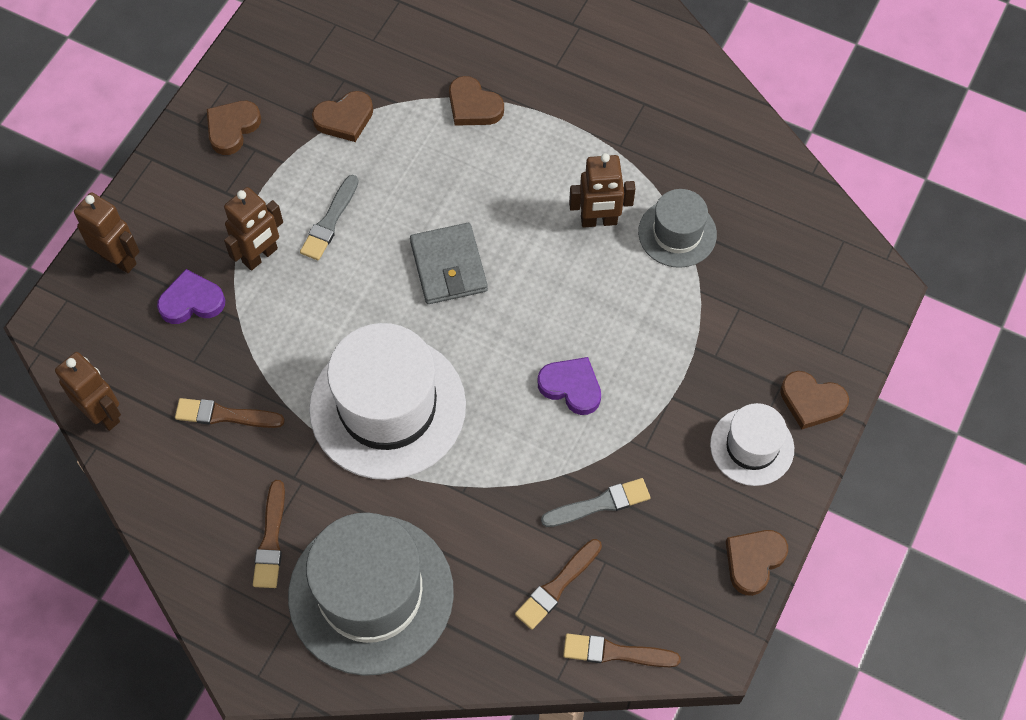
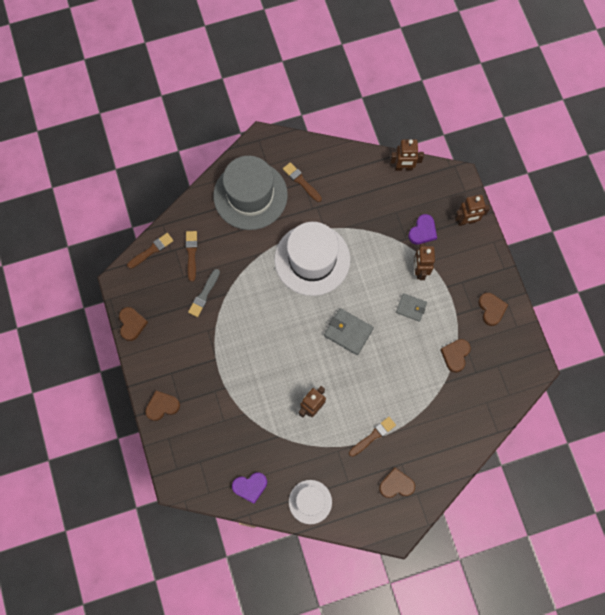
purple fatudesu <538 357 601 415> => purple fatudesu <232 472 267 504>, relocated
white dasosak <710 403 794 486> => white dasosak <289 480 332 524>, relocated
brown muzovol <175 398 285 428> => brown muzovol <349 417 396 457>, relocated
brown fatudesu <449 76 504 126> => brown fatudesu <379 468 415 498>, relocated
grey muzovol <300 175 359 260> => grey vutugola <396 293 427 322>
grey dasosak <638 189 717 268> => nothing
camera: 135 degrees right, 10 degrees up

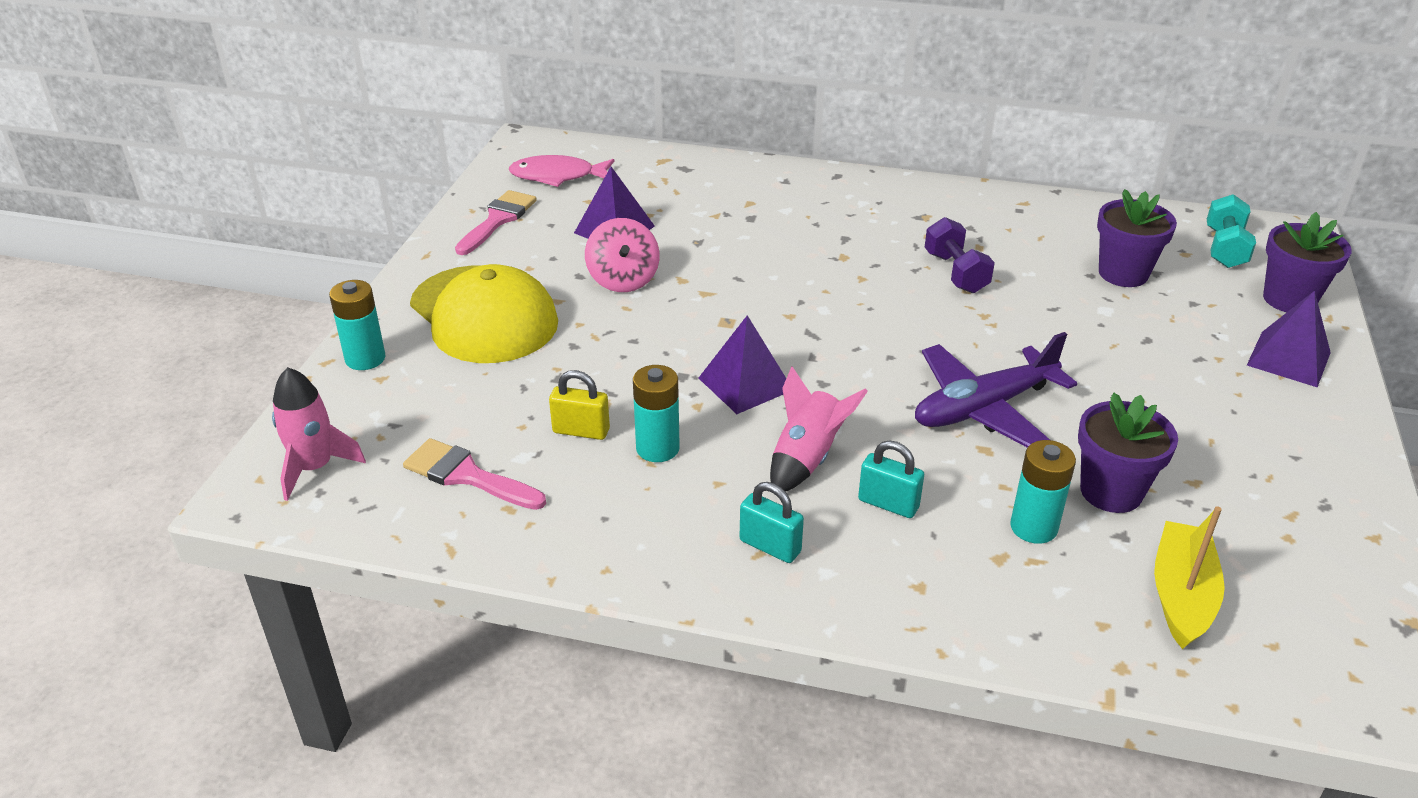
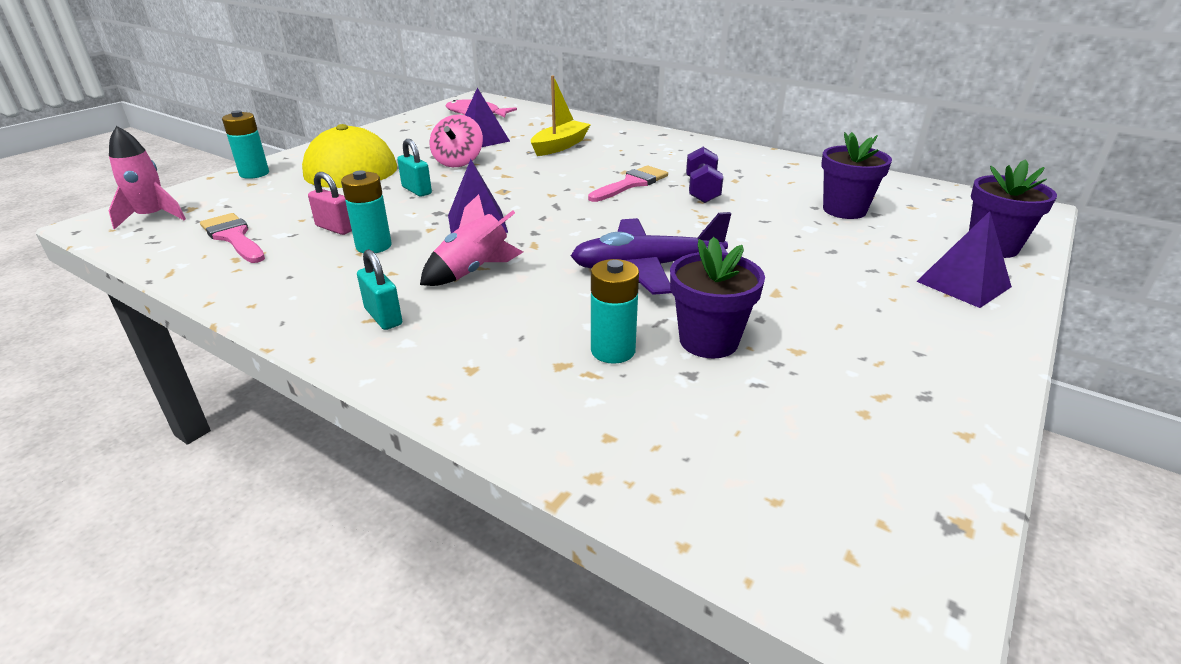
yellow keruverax <549 370 610 440> => pink keruverax <308 172 352 235>
turquoise keruverax <858 441 924 518> => turquoise keruverax <397 139 432 197>, relocated
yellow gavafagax <1154 506 1225 649> => yellow gavafagax <531 75 591 156>, relocated
pink muzovol <455 190 537 255> => pink muzovol <588 166 668 202>, relocated
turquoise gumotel <1207 194 1256 268> => nothing
camera: 20 degrees right, 5 degrees down

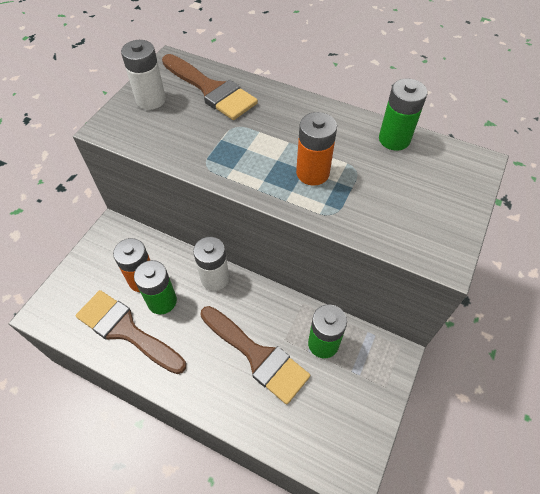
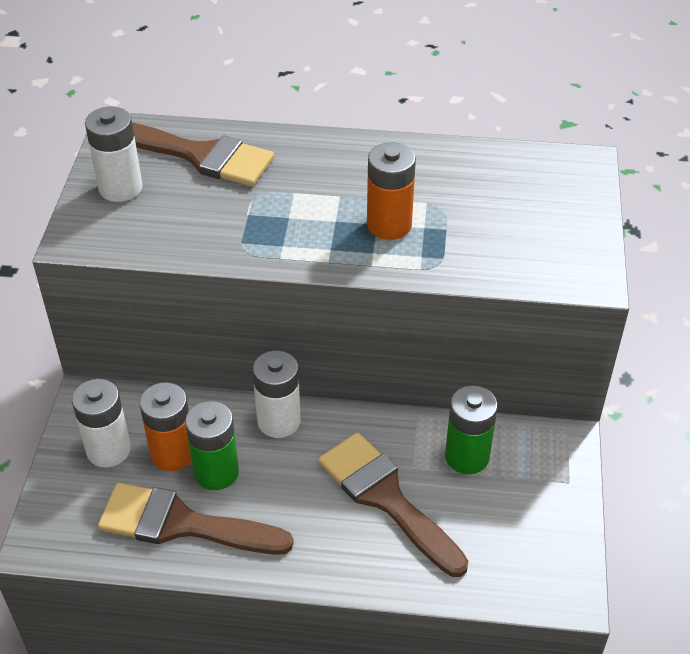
nothing => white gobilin <72 379 131 467>
brown muzovol <201 306 310 404> => brown muzovol <318 433 468 577>, 150 degrees counterclockwise
green gobilin <379 78 428 151> => nothing
camera: 20 degrees left, 10 degrees down

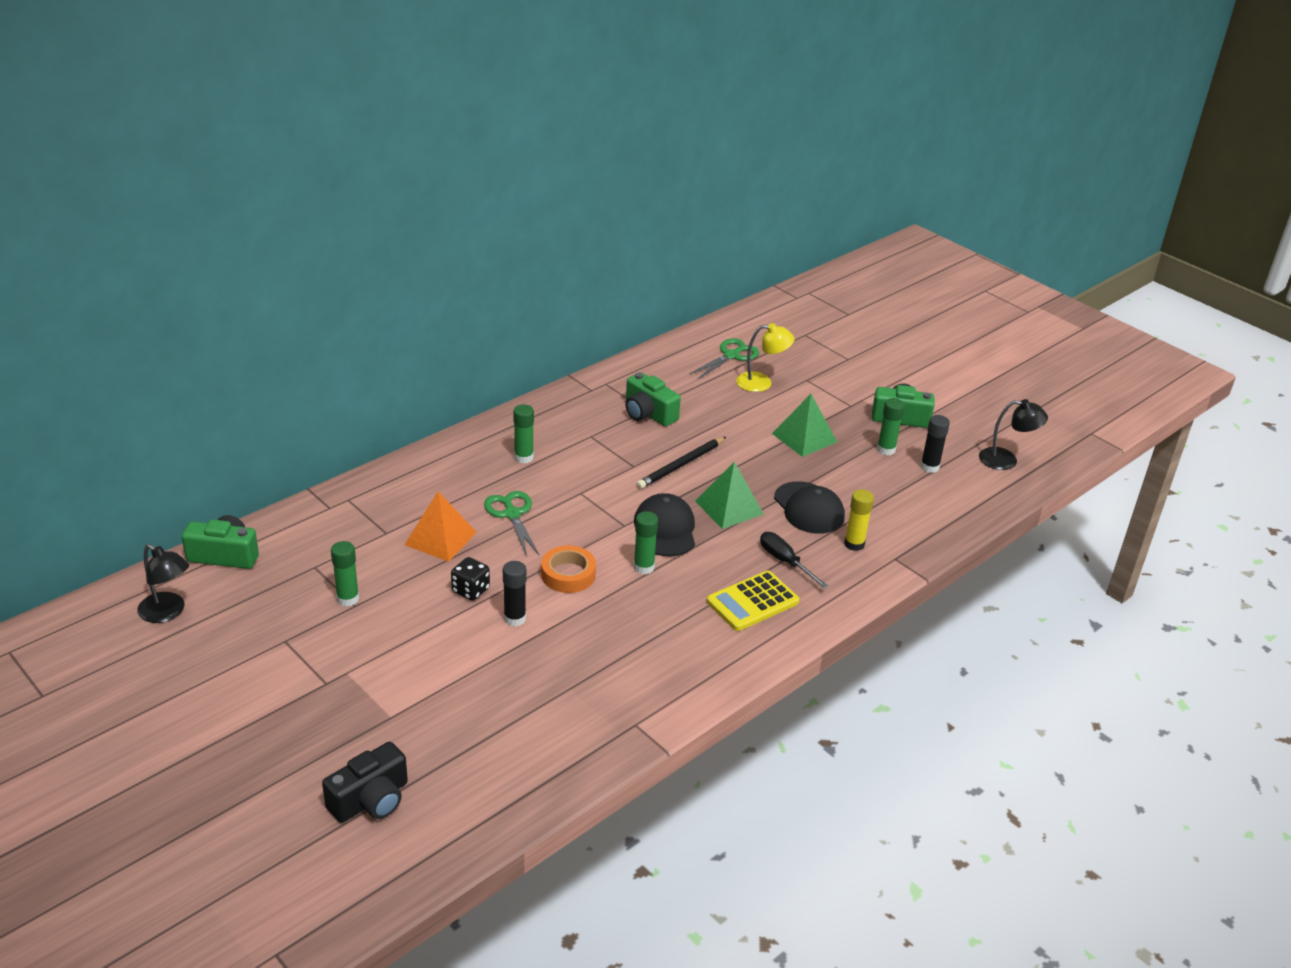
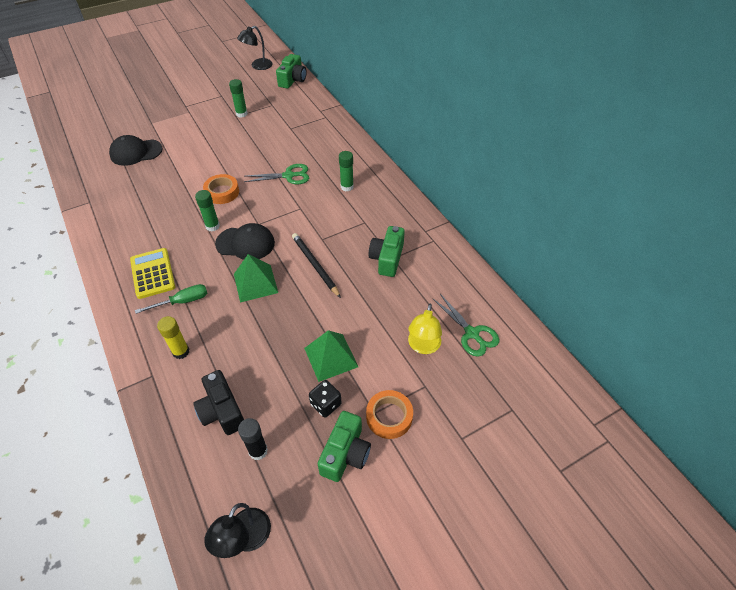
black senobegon <774 481 845 534> => black senobegon <109 135 163 166>, relocated
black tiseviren <760 532 829 589> => green tiseviren <135 284 207 314>
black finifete <322 742 408 823> => black finifete <193 370 244 435>, relocated
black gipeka <451 557 490 601> => black gipeka <309 380 342 417>, relocated
nothing => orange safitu <366 390 413 439>
green finifete <625 372 681 426> => green finifete <369 226 405 277>, 45 degrees counterclockwise
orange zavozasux <404 491 477 562> => nothing
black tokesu <503 561 526 626> => nothing
green tokesu <877 398 905 455> => nothing
camera: 105 degrees right, 15 degrees up

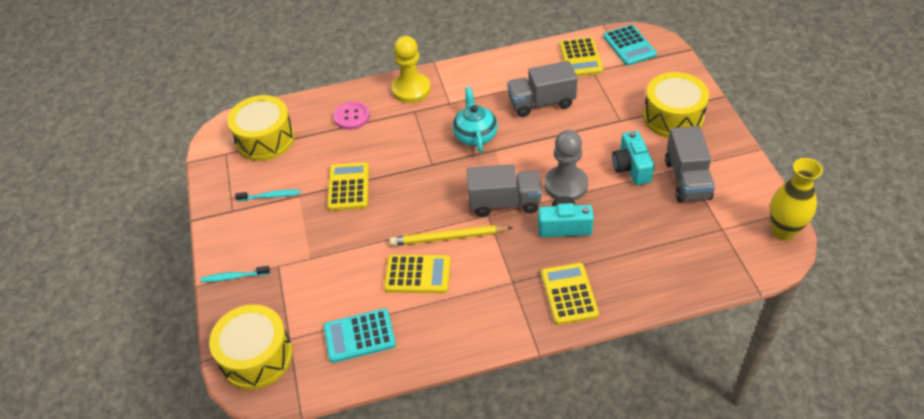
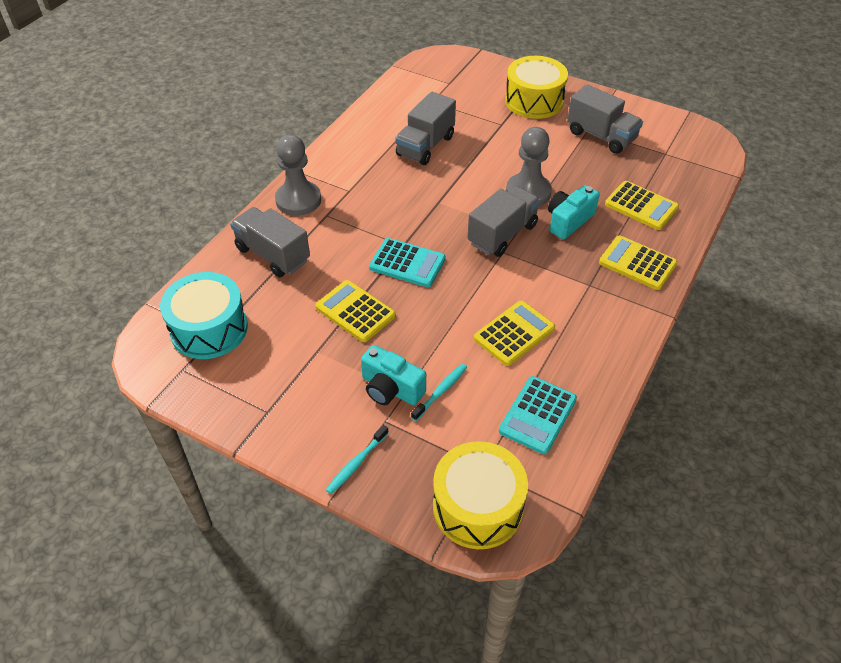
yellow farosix <227 95 295 161> => turquoise farosix <160 272 248 359>
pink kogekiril <333 101 370 130> => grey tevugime <230 207 310 277>
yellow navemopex <392 36 431 103> => grey navemopex <275 135 321 216>
turquoise finifete <612 131 654 185> => turquoise finifete <361 345 426 406>, relocated
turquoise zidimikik <603 24 657 66> => turquoise zidimikik <369 238 446 287>, relocated
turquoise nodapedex <235 190 300 201> => turquoise nodapedex <411 363 467 421>, relocated
yellow zidimikik <559 37 603 76> => yellow zidimikik <605 181 679 230>, relocated
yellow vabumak <390 225 513 246> => nothing
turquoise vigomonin <453 87 498 153> => nothing
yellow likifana <770 158 823 241> => nothing
camera: 50 degrees left, 0 degrees up

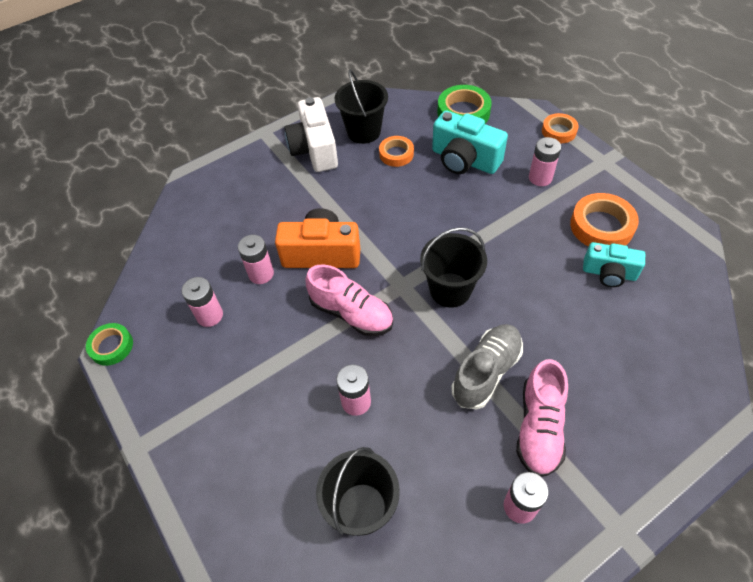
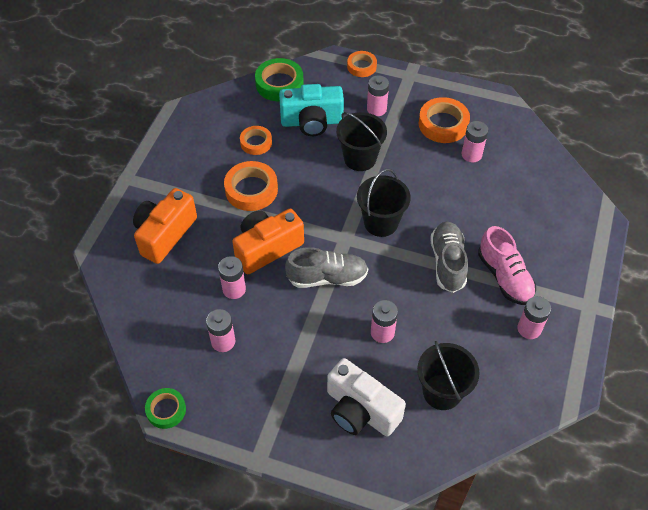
nothing => orange finifete <133 188 197 264>
nothing => orange safitu <224 161 278 211>
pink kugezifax <305 265 393 336> => grey kugezifax <285 247 368 288>
white finifete <284 97 338 172> => white finifete <327 358 406 437>, relocated
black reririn <335 70 388 144> => black reririn <336 112 387 171>, relocated
turquoise finifete <583 242 645 287> => pink gobilin <461 121 488 162>
camera: 40 degrees left, 0 degrees up

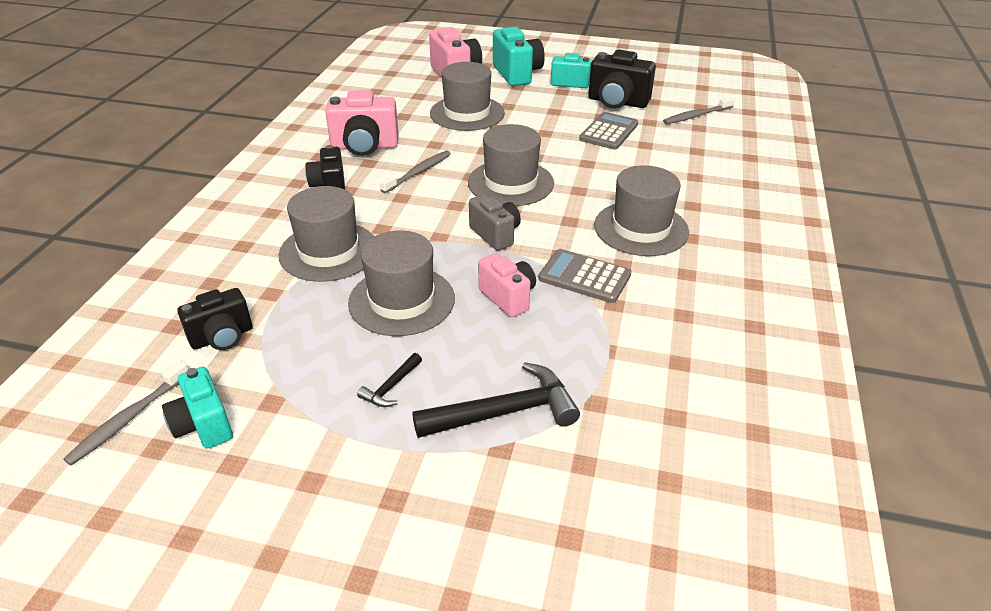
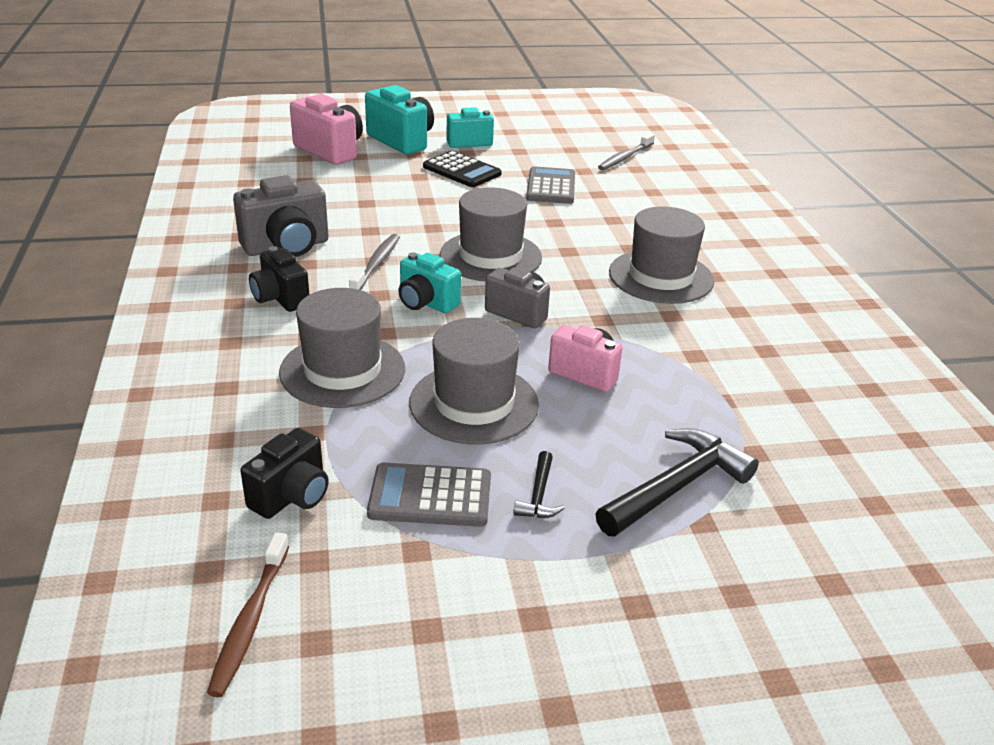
grey nodapedex <63 361 188 465> => brown nodapedex <207 532 289 697>
pink finifete <325 90 399 156> => grey finifete <233 175 329 257>
grey zidimikik <538 249 631 303> => grey zidimikik <367 462 491 527>, relocated
turquoise finifete <162 367 233 449> => turquoise finifete <398 252 461 313>, relocated
nothing => black zidimikik <423 151 502 187>
grey dasosak <430 62 505 131> => nothing
black finifete <588 50 656 108> => nothing
camera: 25 degrees left, 5 degrees down

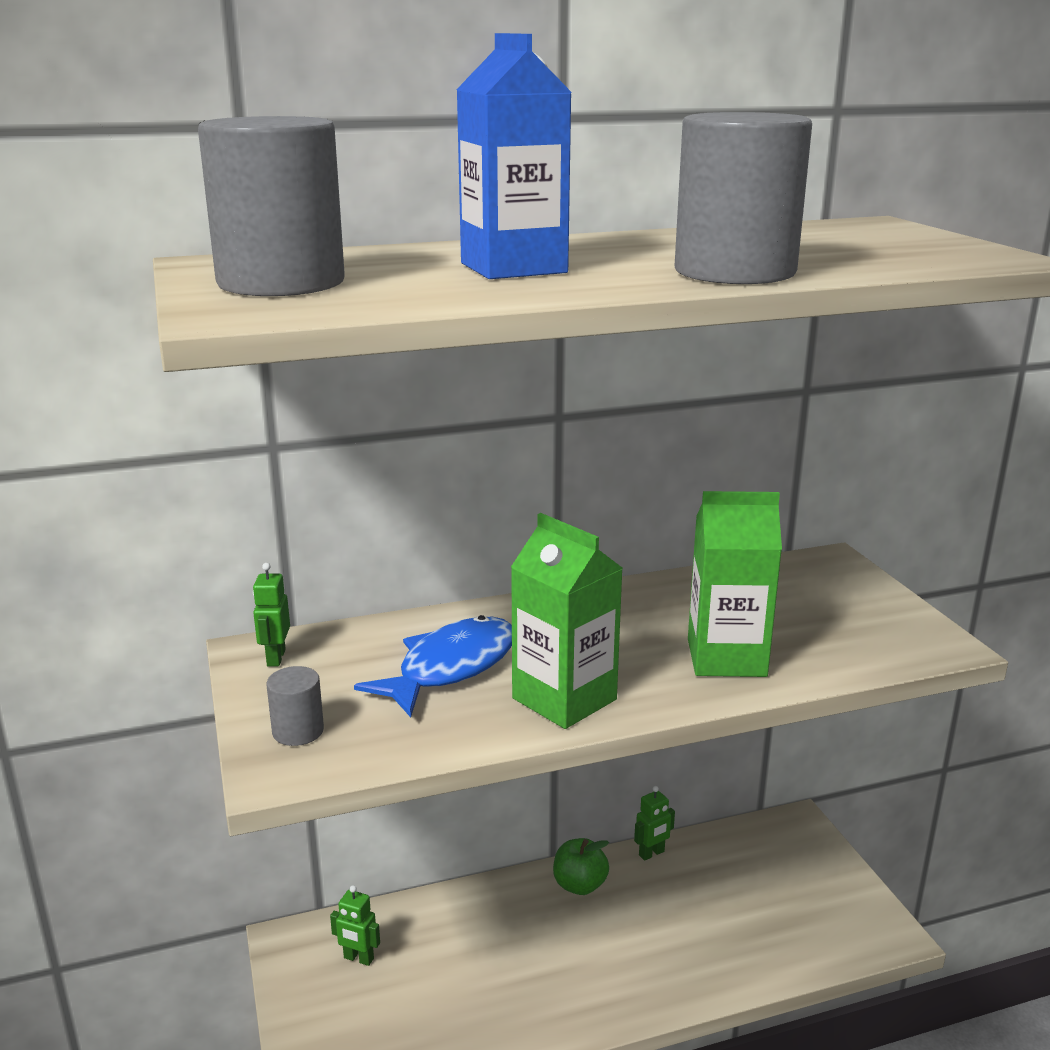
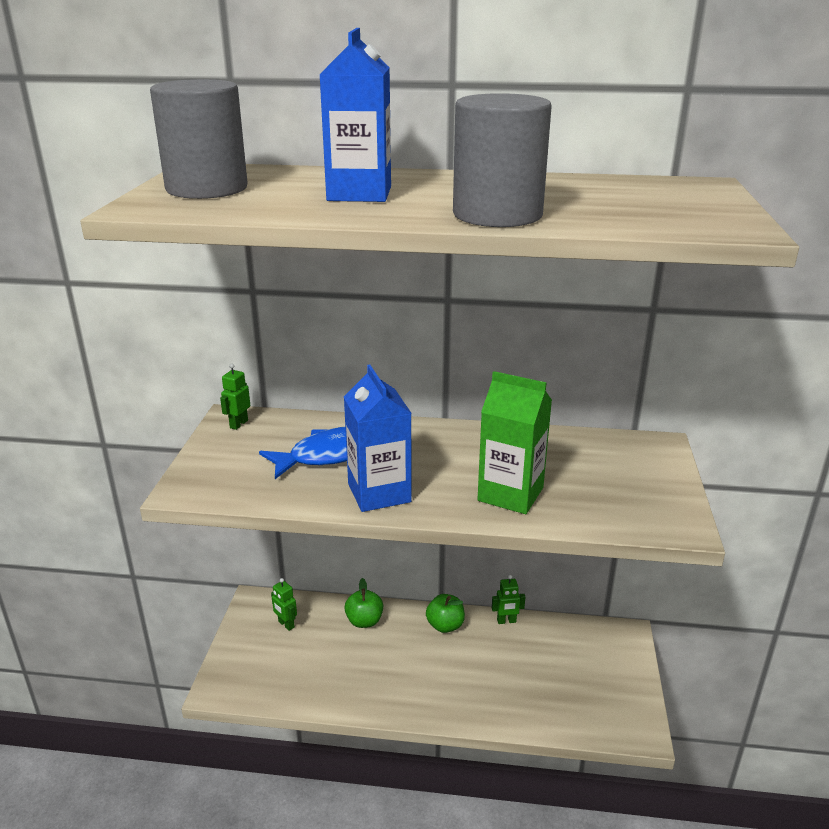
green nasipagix <511 513 623 729> => blue nasipagix <344 365 412 512>
nothing => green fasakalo <344 578 383 628>
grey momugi <267 666 324 746> => nothing
camera: 25 degrees right, 5 degrees up

